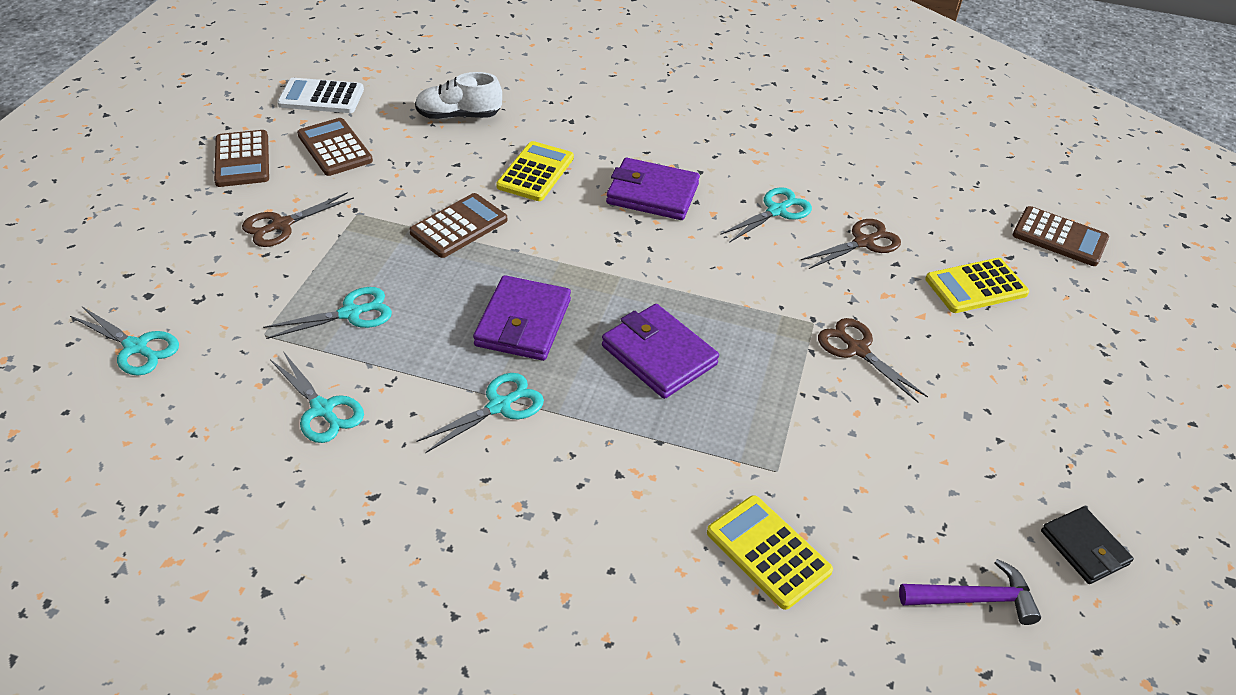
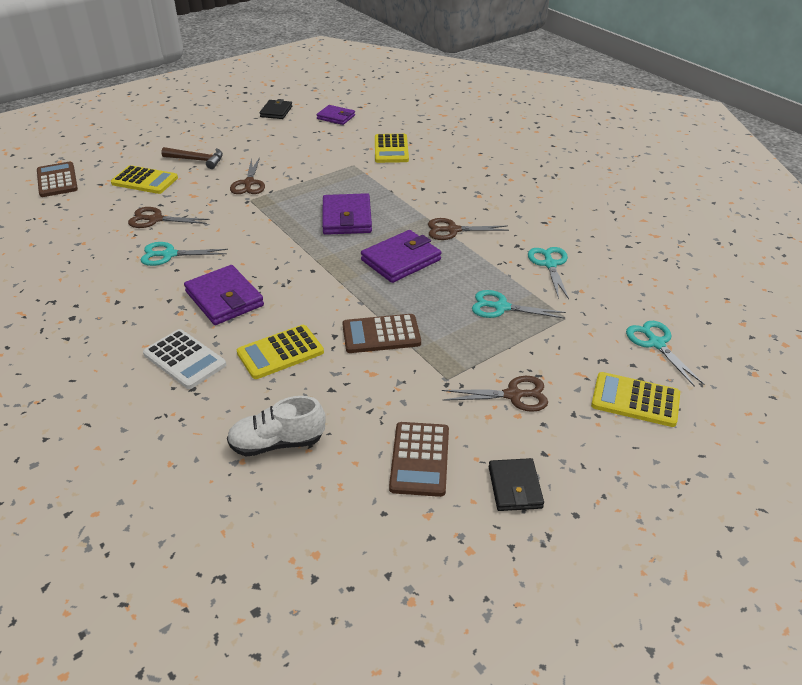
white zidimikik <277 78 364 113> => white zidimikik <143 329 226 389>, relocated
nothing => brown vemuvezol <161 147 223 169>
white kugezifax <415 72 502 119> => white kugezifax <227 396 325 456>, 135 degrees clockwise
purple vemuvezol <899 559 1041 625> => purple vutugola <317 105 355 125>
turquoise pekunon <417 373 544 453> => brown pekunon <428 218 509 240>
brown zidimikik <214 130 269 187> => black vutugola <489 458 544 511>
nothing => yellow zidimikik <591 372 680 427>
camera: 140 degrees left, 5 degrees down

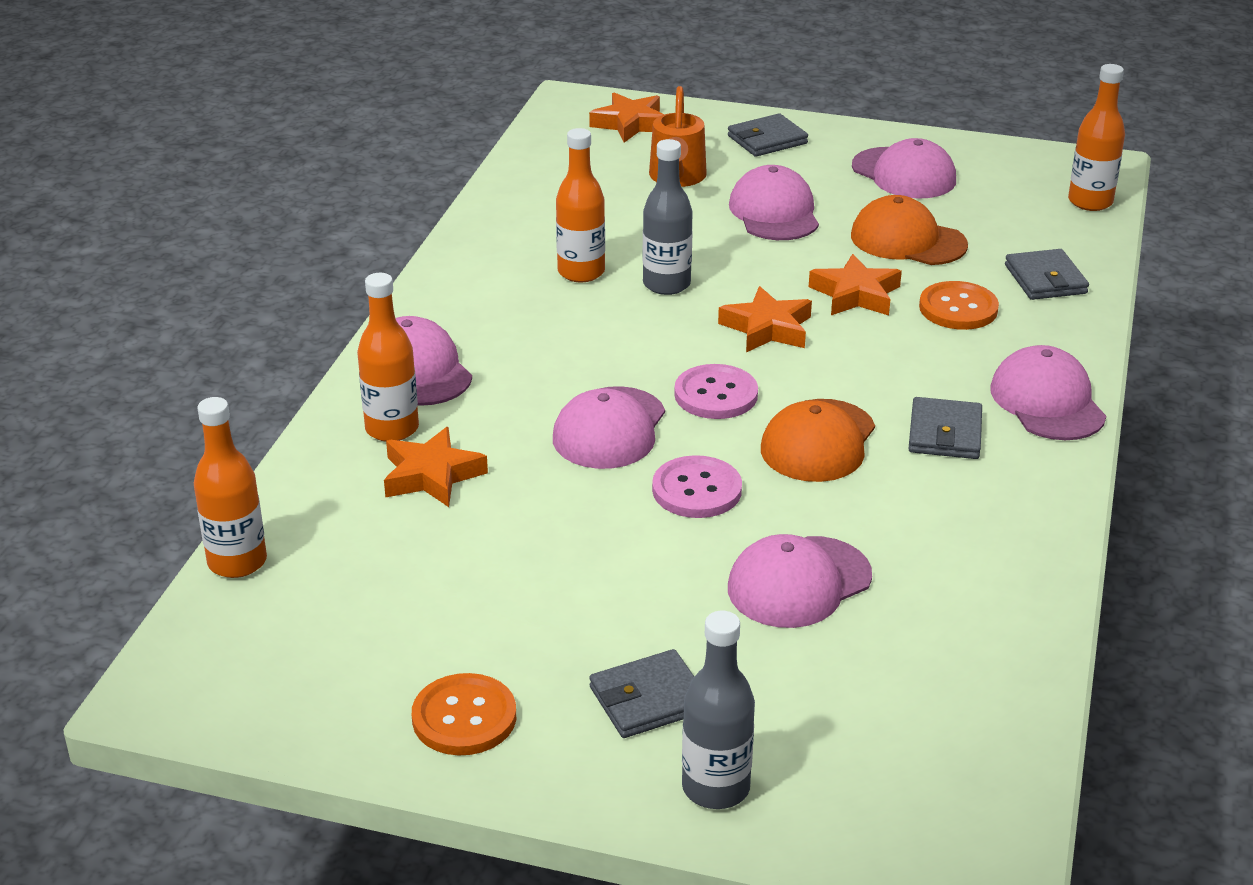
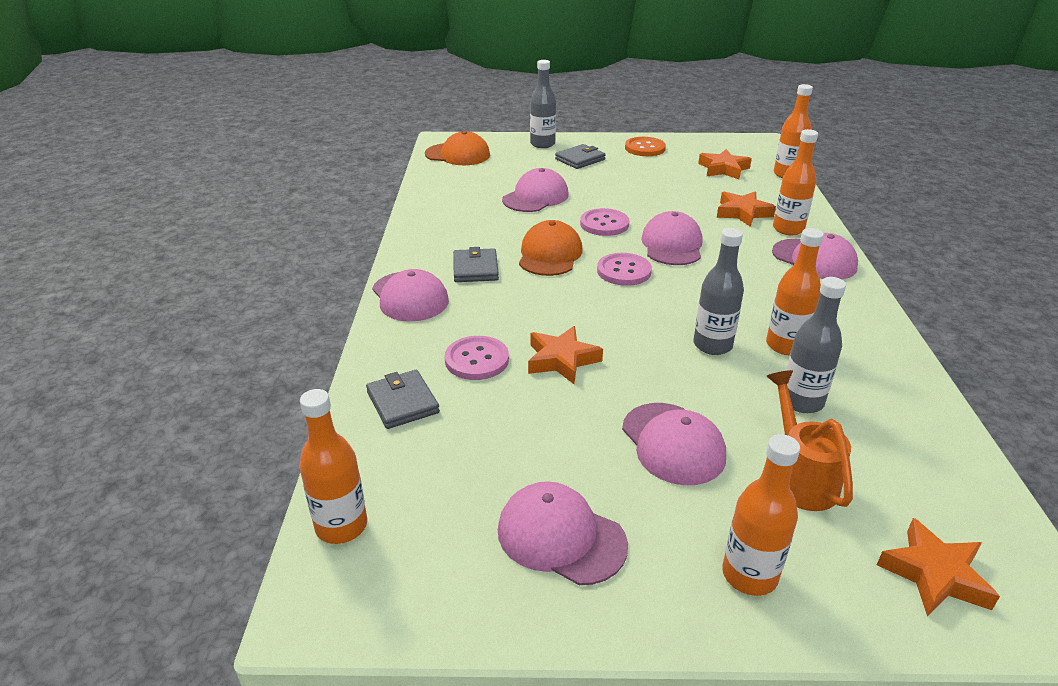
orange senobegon <851 195 968 265> => orange senobegon <425 131 490 165>, relocated
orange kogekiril <919 281 999 330> => pink kogekiril <444 336 509 380>
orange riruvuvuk <718 286 812 352> => orange riruvuvuk <698 149 752 180>, relocated
grey vutugola <728 113 808 157> => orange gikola <722 434 800 596>
nothing => grey gikola <786 277 846 413>
camera: 165 degrees right, 0 degrees up

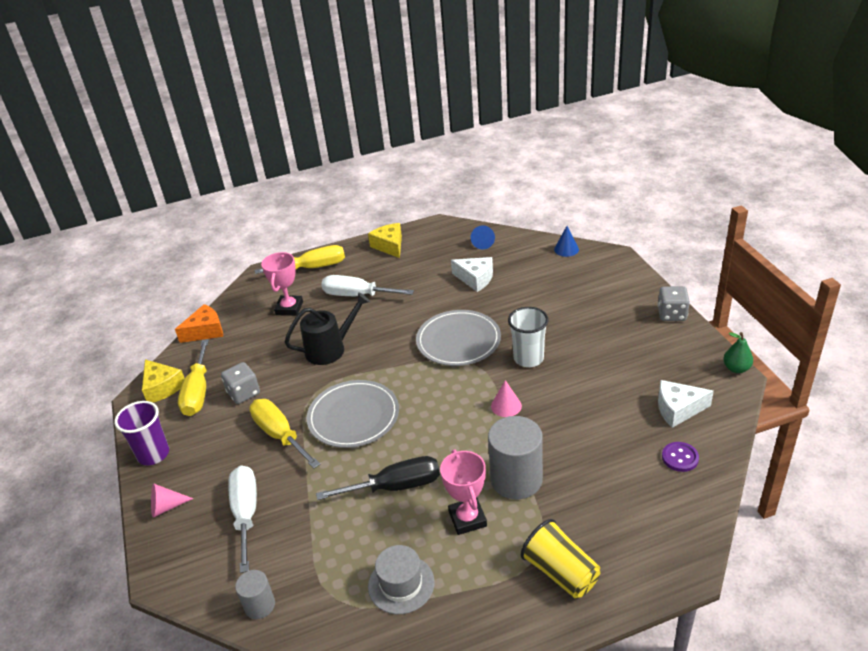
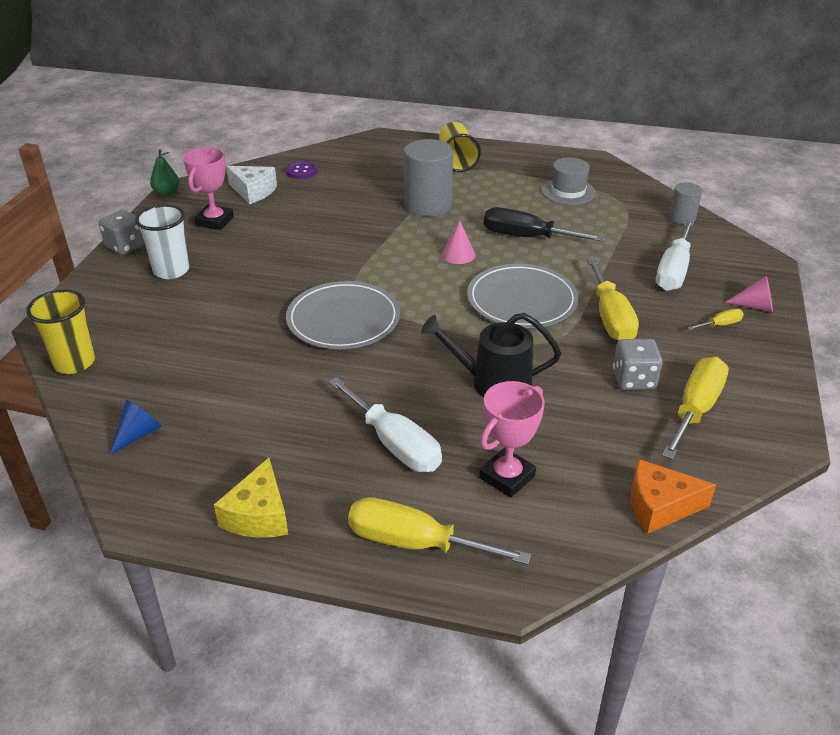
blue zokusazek <554 226 579 257> => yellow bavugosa <26 289 95 374>
white bavugosa <508 307 549 367> => white bavugosa <135 205 189 279>, relocated
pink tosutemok <440 449 487 535> => pink tosutemok <183 147 234 230>, relocated
pink zokusazek <491 380 522 417> => pink zokusazek <442 221 476 264>, relocated
nothing => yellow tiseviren <687 309 744 330>
purple bavugosa <114 401 169 465> => nothing
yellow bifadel <142 359 185 403> => nothing
white bifadel <451 257 493 292> => nothing
camera: 150 degrees left, 0 degrees up

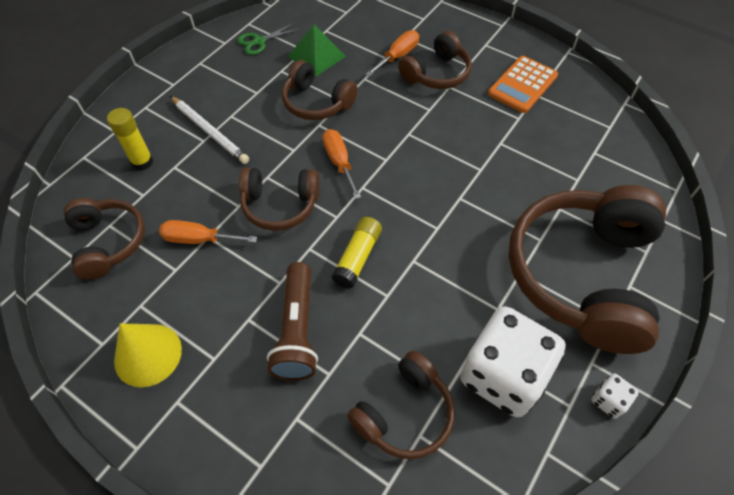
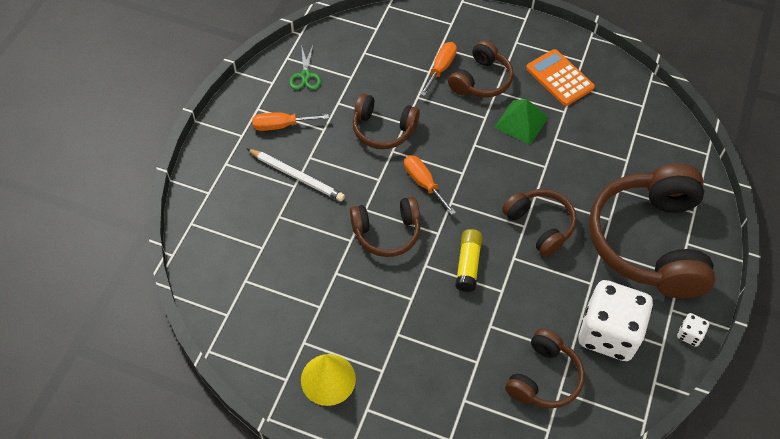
orange tiseviren <159 220 257 244> => orange tiseviren <252 112 329 131>, relocated
green pekunon <238 23 300 55> => green pekunon <289 45 321 90>, 45 degrees counterclockwise
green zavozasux <288 25 346 77> => green zavozasux <494 99 548 145>, relocated
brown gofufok <64 198 145 280> => brown gofufok <502 189 577 257>, relocated
orange zidimikik <488 56 558 113> => orange zidimikik <526 49 595 106>, 120 degrees clockwise
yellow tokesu <107 108 153 171> => nothing
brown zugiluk <267 262 318 381> => nothing
camera: 15 degrees left, 0 degrees up

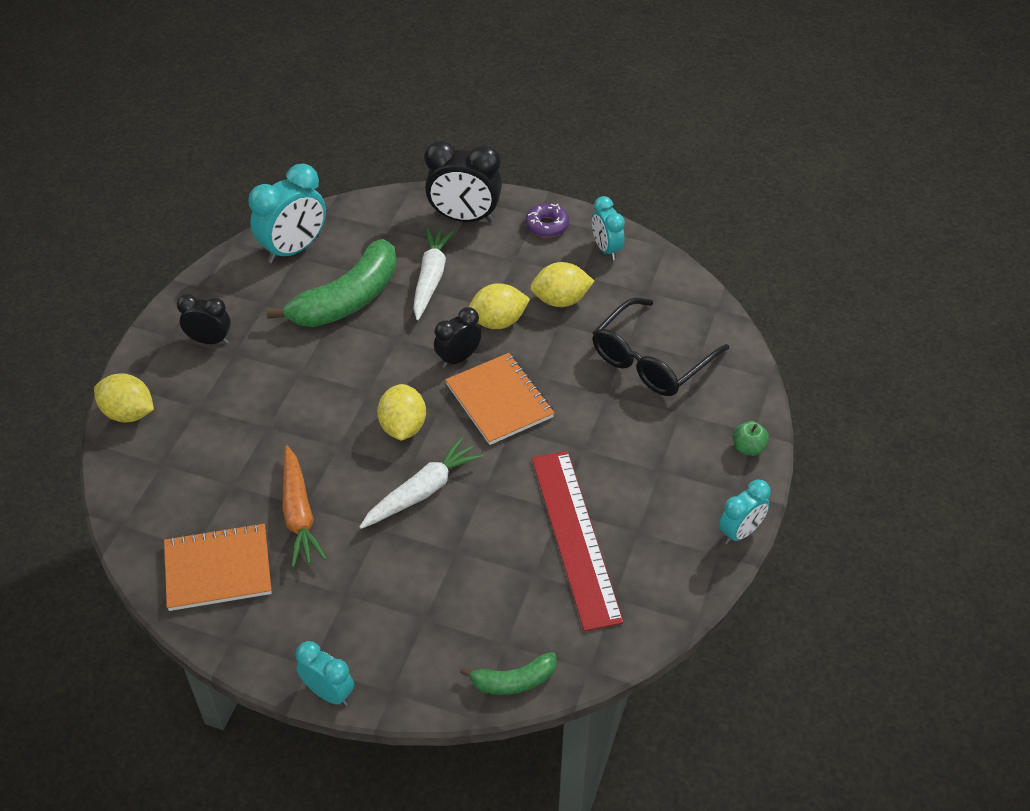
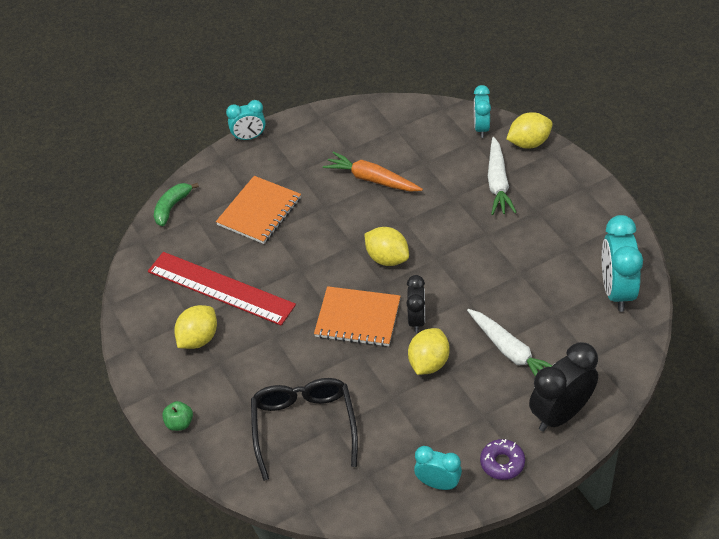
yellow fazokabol <530 262 594 307> => yellow fazokabol <174 305 217 349>, relocated
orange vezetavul <164 523 272 611> => orange vezetavul <216 176 301 244>, relocated
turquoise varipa <719 480 771 544> => turquoise varipa <474 85 491 138>, relocated
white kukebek <360 437 483 529> => white kukebek <488 137 517 215>, relocated
black varipa <177 294 231 344> => nothing
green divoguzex <266 239 397 327> => nothing
camera: 135 degrees right, 0 degrees up

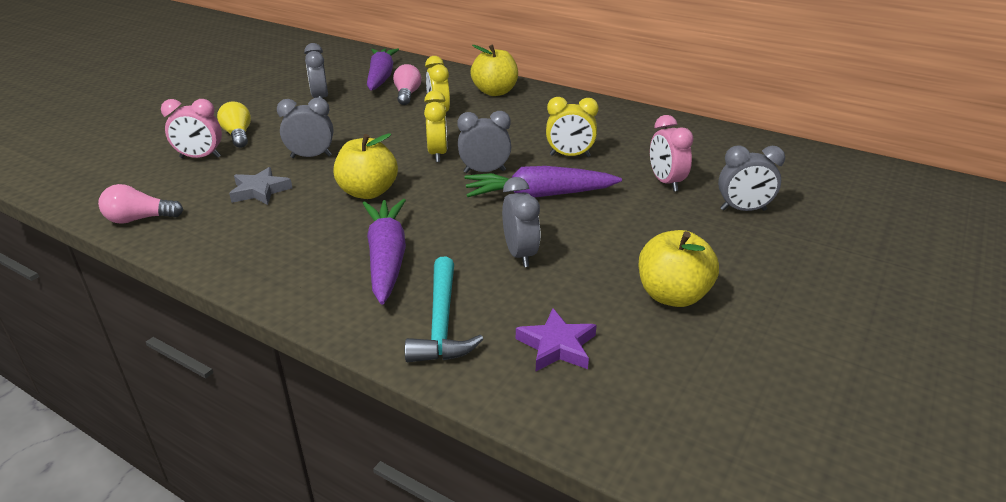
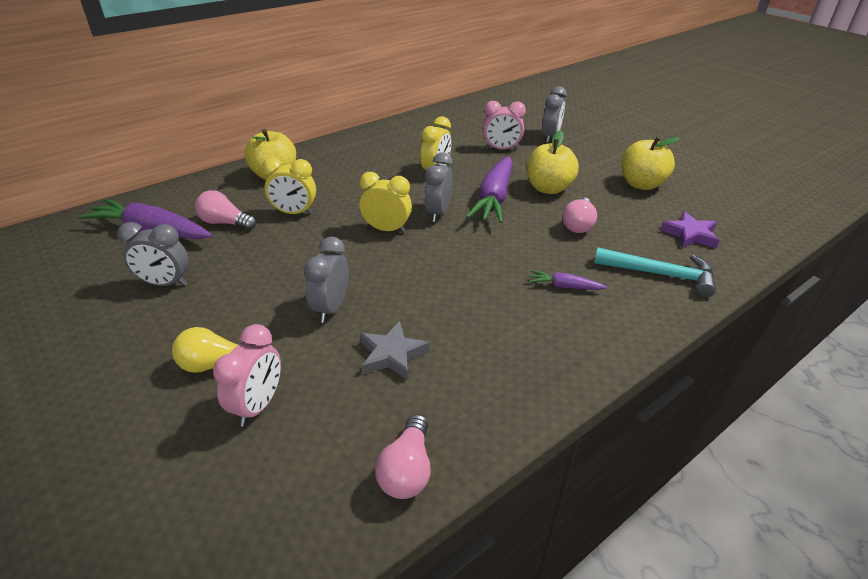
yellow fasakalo <333 133 398 199> => yellow fasakalo <526 130 579 194>, relocated
purple kukebek <362 199 406 305> => purple kukebek <529 270 607 290>, x0.47
grey varipa <502 177 540 267> => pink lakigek <563 197 597 233>
camera: 70 degrees left, 5 degrees up

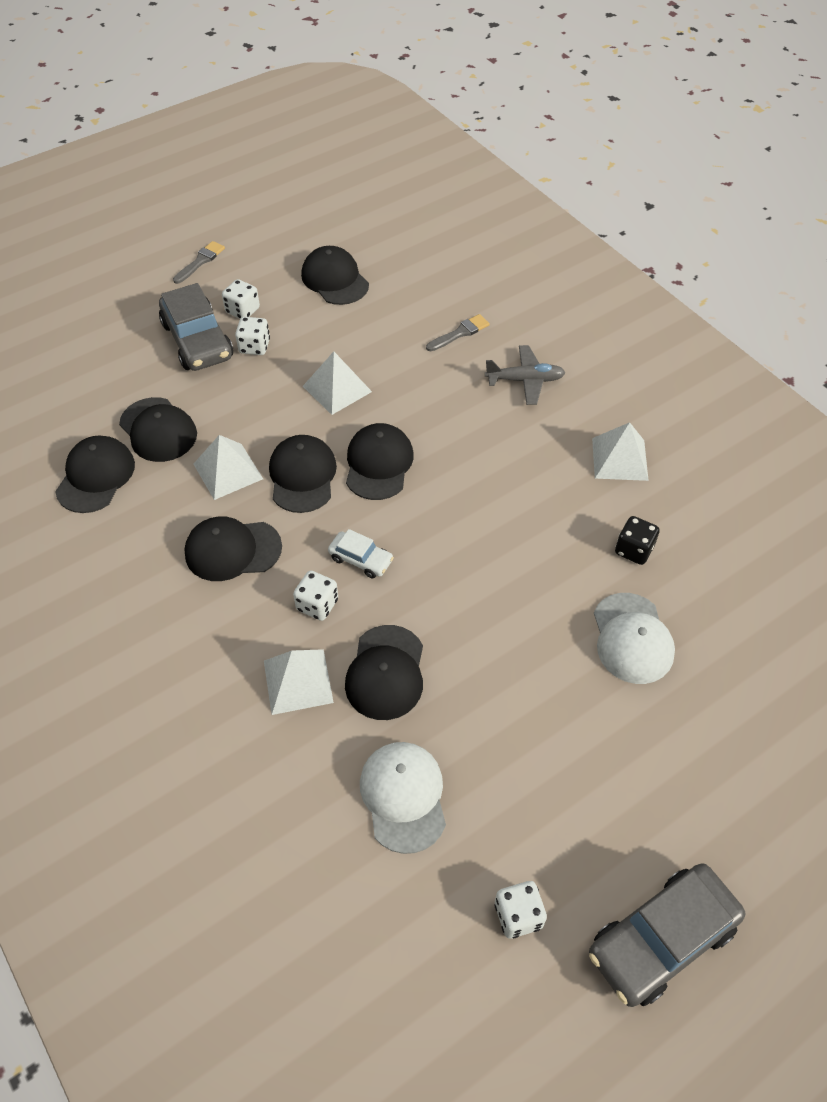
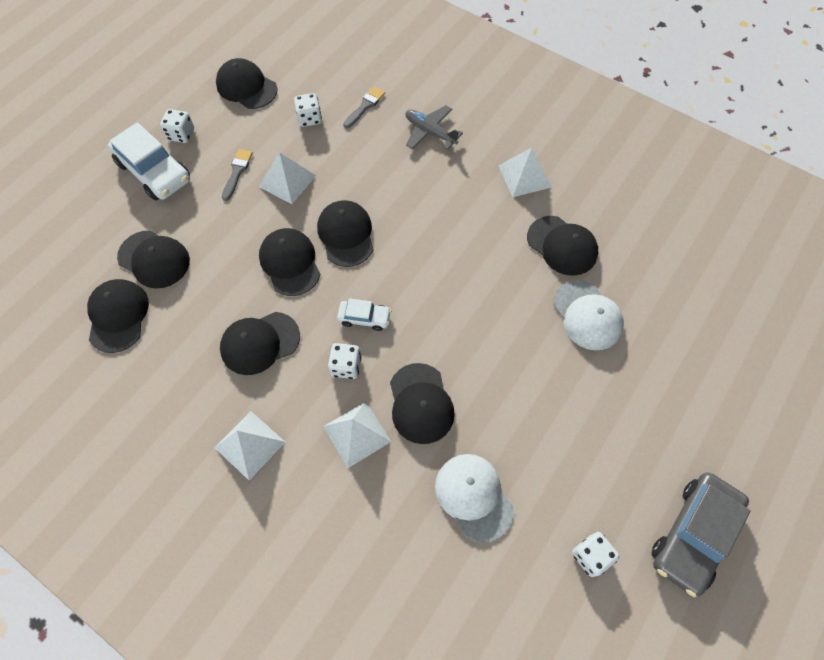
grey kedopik <159 283 233 371> => white kedopik <108 122 190 201>
white zavozasux <194 435 263 500> => white zavozasux <215 411 285 480>, relocated
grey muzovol <173 241 225 284> => grey muzovol <222 149 253 201>, relocated
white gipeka <235 317 270 355> => white gipeka <294 93 322 127>, relocated
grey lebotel <485 345 566 405> => grey lebotel <406 105 463 150>, 120 degrees counterclockwise
black gipeka <615 516 660 565> => black senobegon <527 216 598 276>
camera: 20 degrees left, 10 degrees up

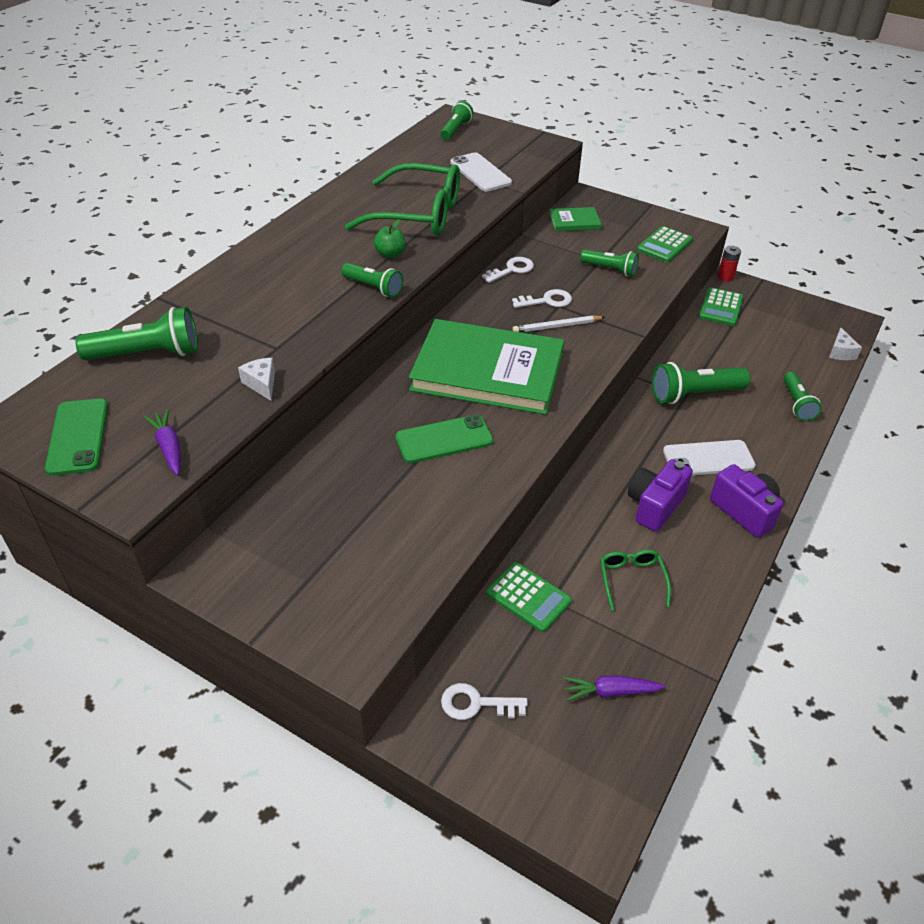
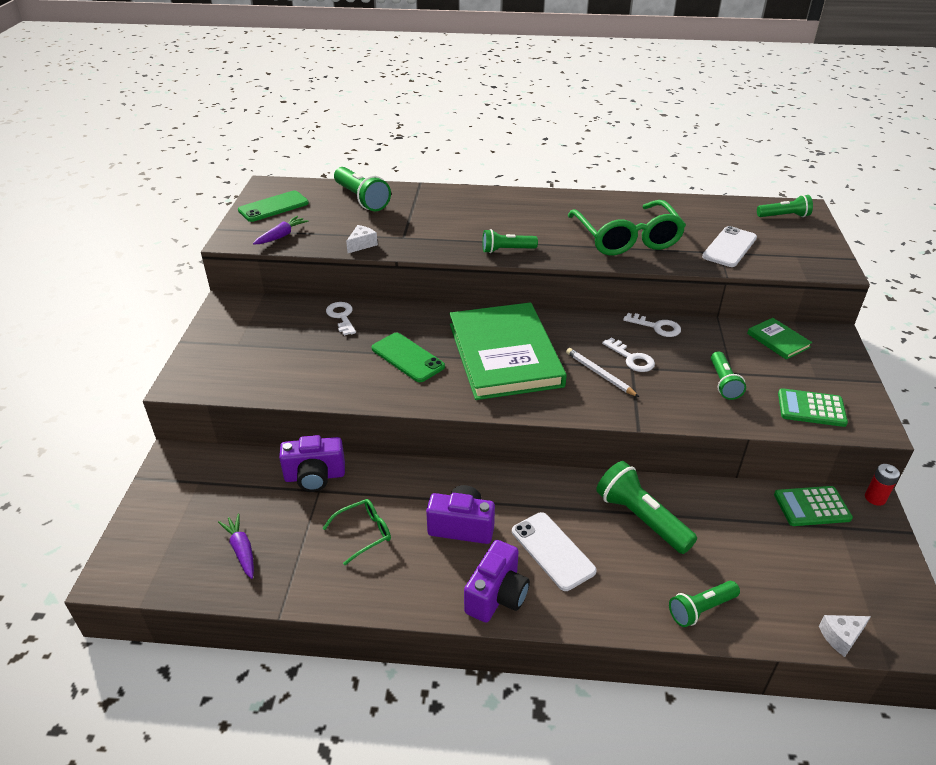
green zidimikik <486 562 572 632> => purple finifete <279 435 345 492>
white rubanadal <441 683 528 720> => white rubanadal <326 302 356 336>, relocated
green zugiluk <341 263 403 297> => green zugiluk <482 229 538 253>, 75 degrees clockwise
green fasakalo <374 219 406 258> => nothing
camera: 65 degrees right, 5 degrees down

